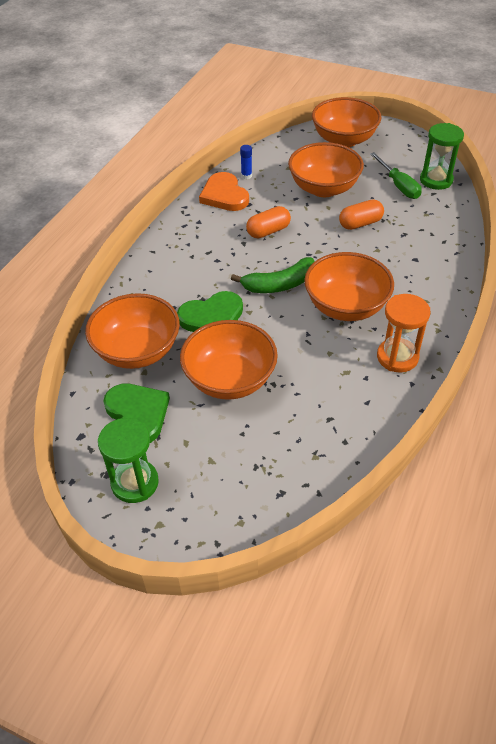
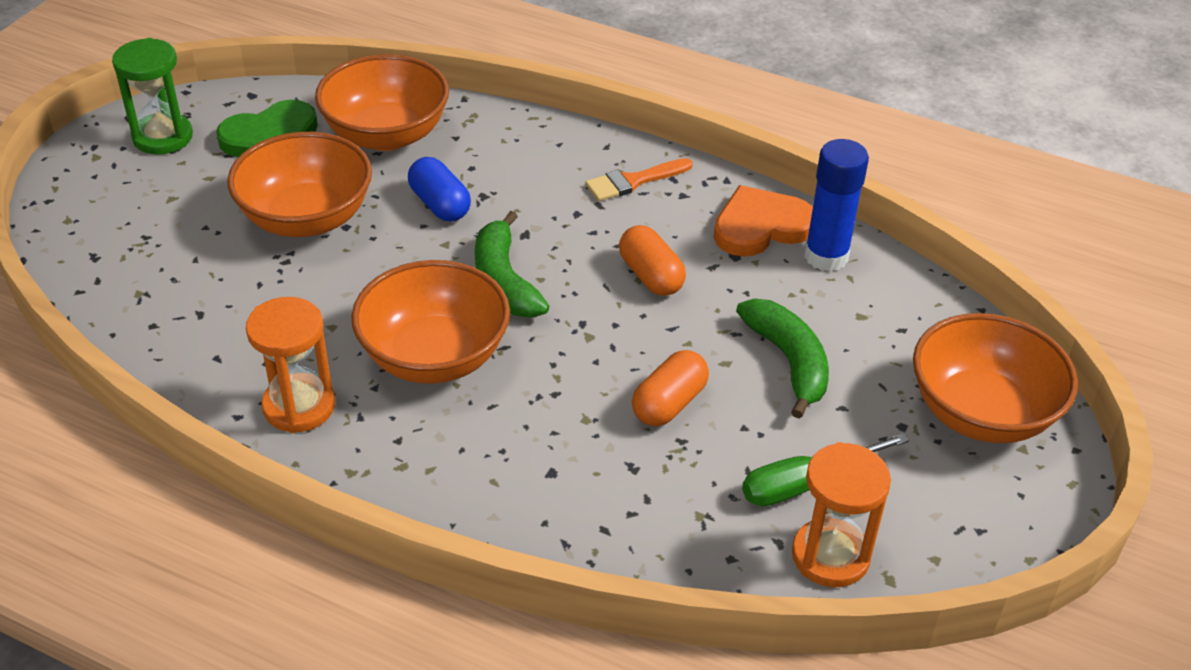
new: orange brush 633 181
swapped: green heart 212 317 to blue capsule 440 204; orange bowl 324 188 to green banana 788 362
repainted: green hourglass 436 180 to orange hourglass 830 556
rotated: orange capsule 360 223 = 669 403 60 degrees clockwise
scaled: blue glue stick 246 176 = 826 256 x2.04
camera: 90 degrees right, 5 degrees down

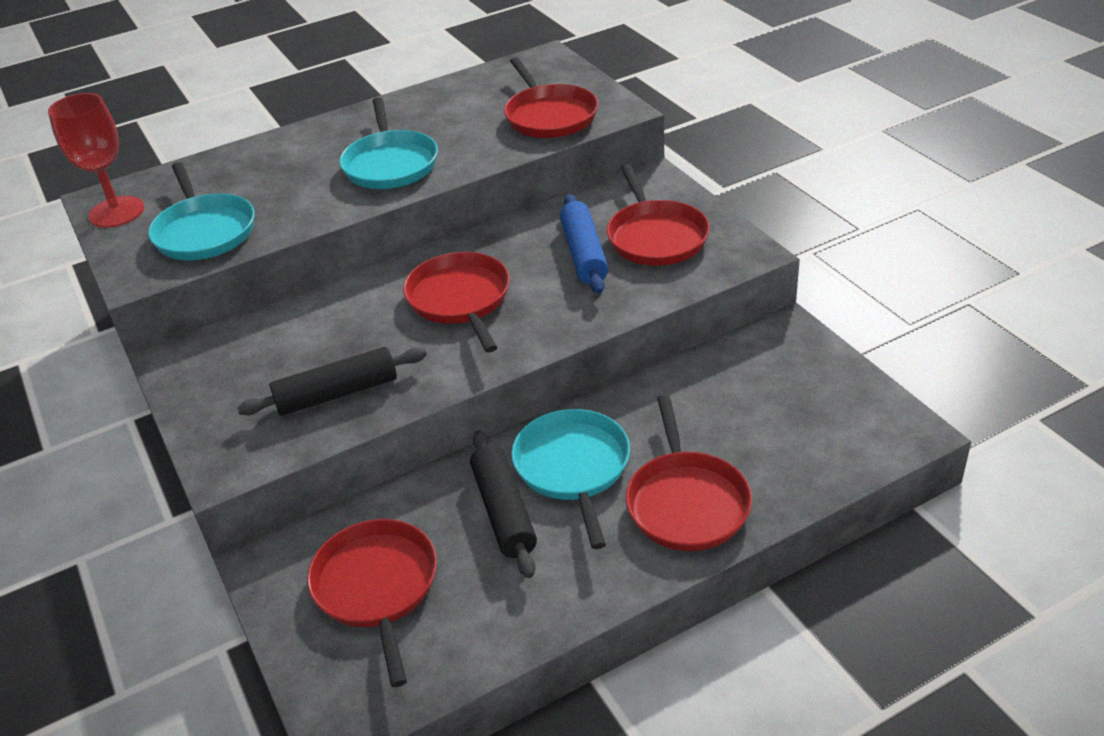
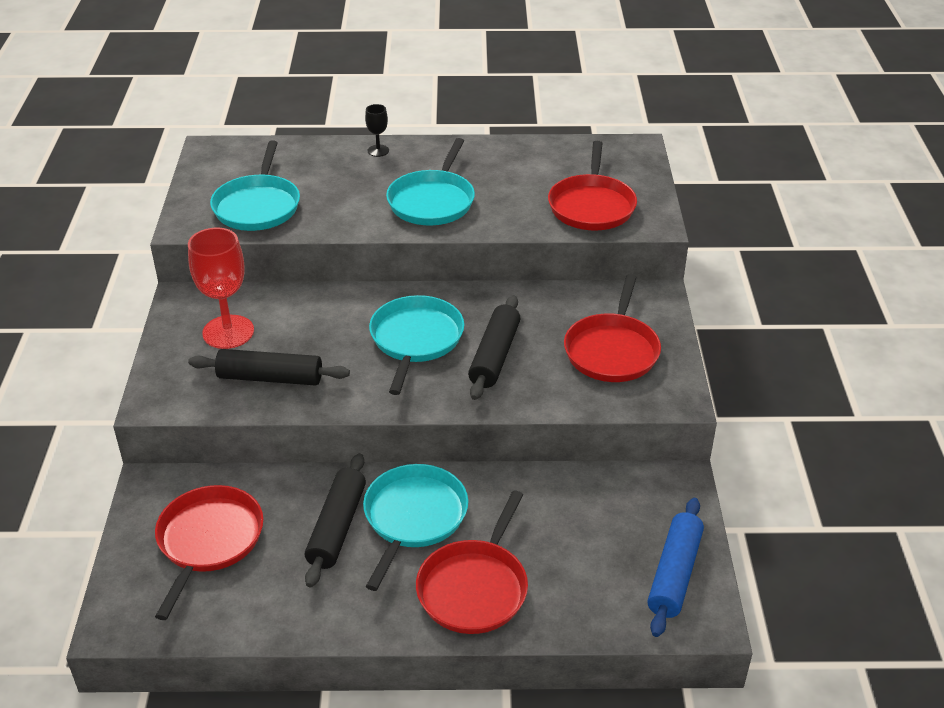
new: black goblet 378 151; black rolling pin 494 356
shifted: red goblet 116 212 to 228 332; blue rolling pin 584 254 to 674 574
repainted: red pan 460 300 to turquoise pan 415 340
camera: 25 degrees right, 0 degrees up

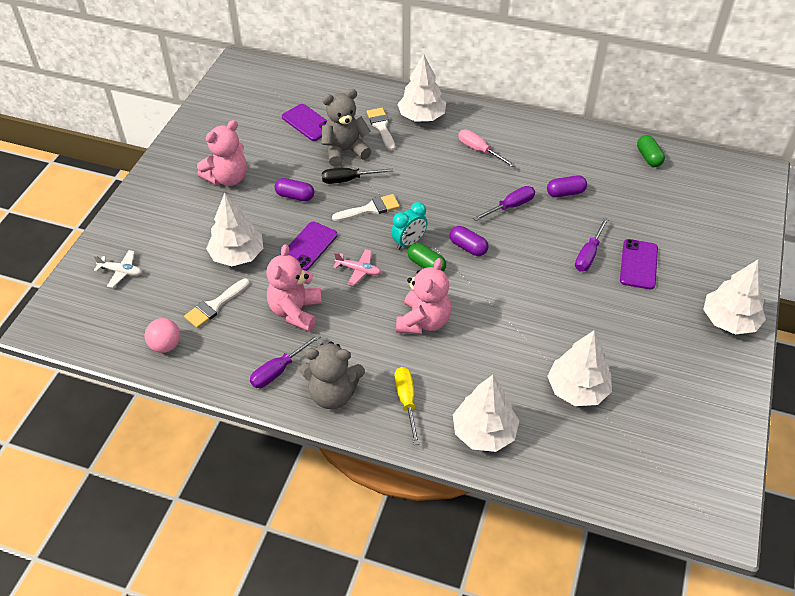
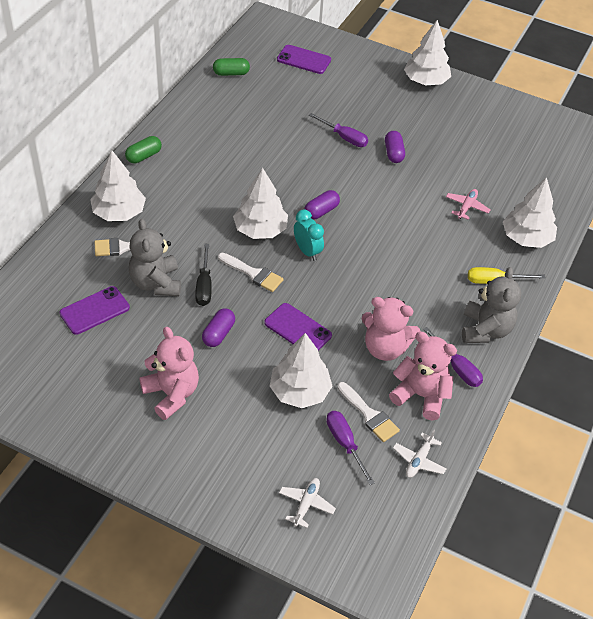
gone: pink screwdriver 479 150
shifted: green capsule 426 265 to 144 156; white tree 577 389 to 260 229; purple phone 638 264 to 304 60; purple screwdriver 510 206 to 345 444; purple capsule 565 193 to 393 153; pink teddy bear 423 321 to 421 395; pink plane 358 270 to 466 207
swapped: pink ball 166 345 to white plane 419 460
rotated: white brush 370 209 = 253 274 135 degrees clockwise
camera: 85 degrees left, 0 degrees up

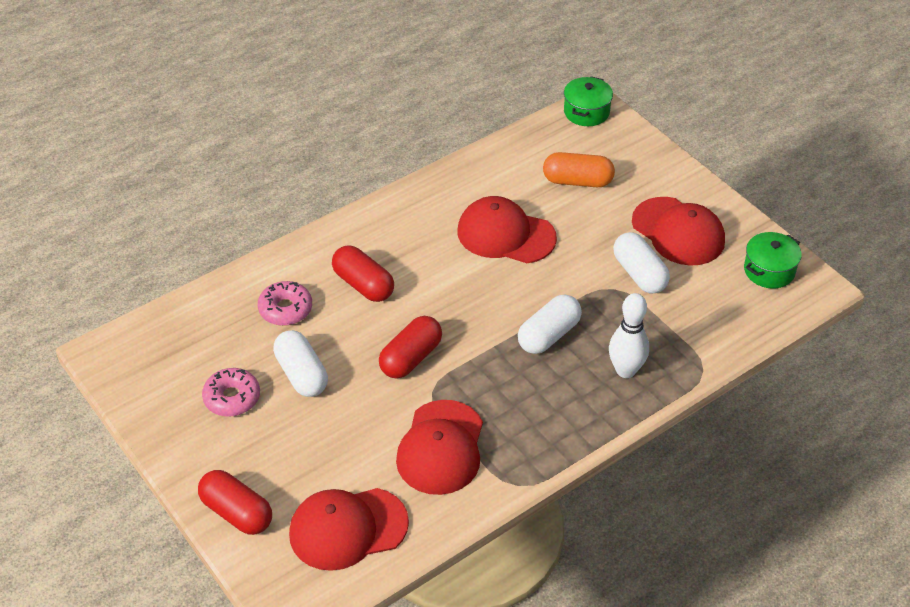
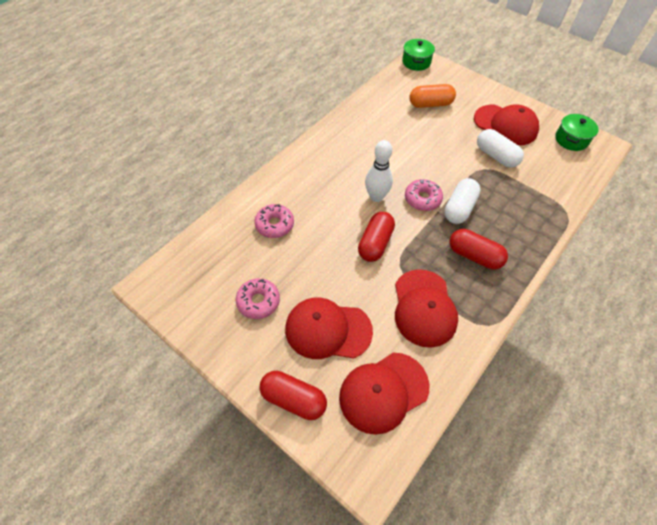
gone: white capsule 301 374
new: pink donut 422 199
shifted: red cap 505 234 to 328 330; white bowling pin 625 370 to 376 197; red capsule 363 285 to 474 256
camera: 15 degrees left, 10 degrees up

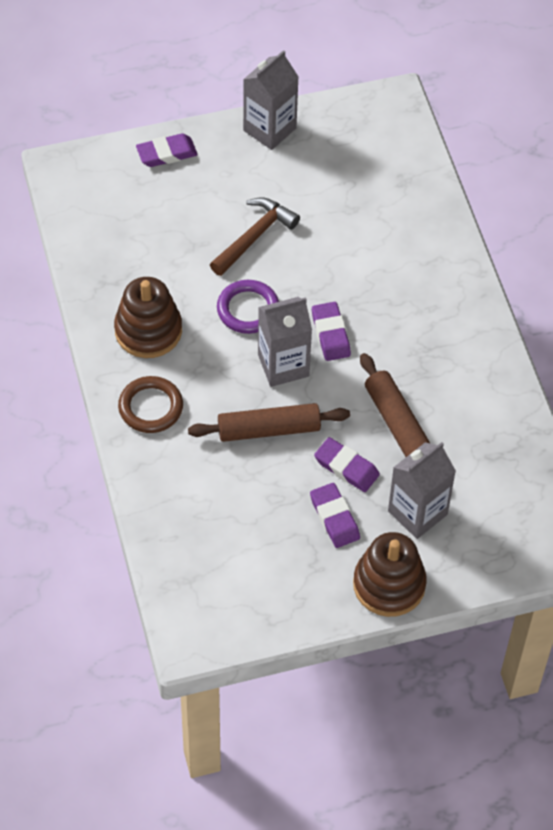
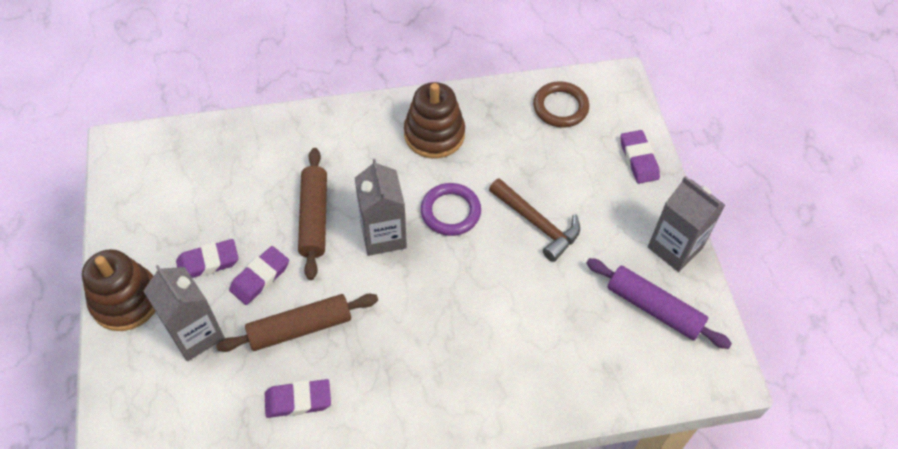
new: purple rolling pin 653 308
shifted: purple eraser 330 334 to 298 400; brown ring 150 407 to 560 107
camera: 95 degrees right, 0 degrees up

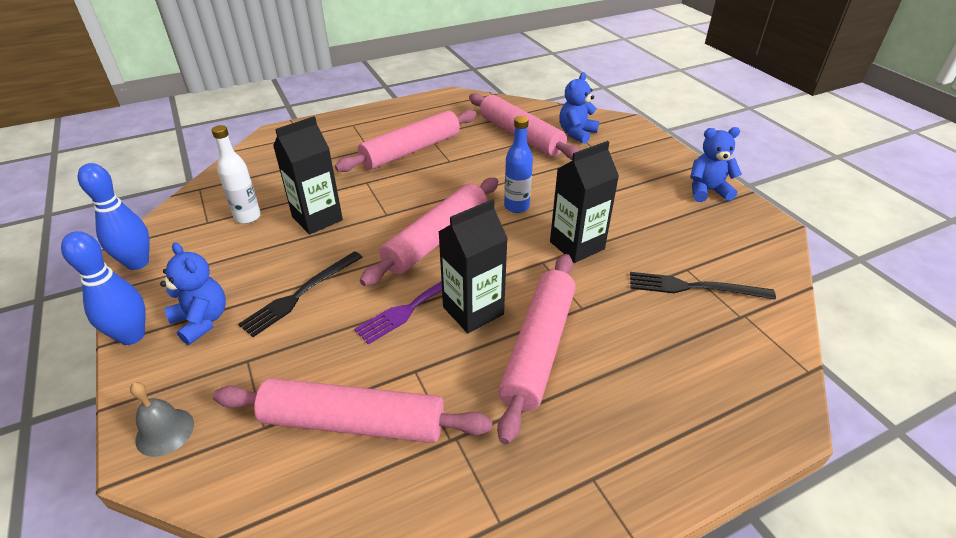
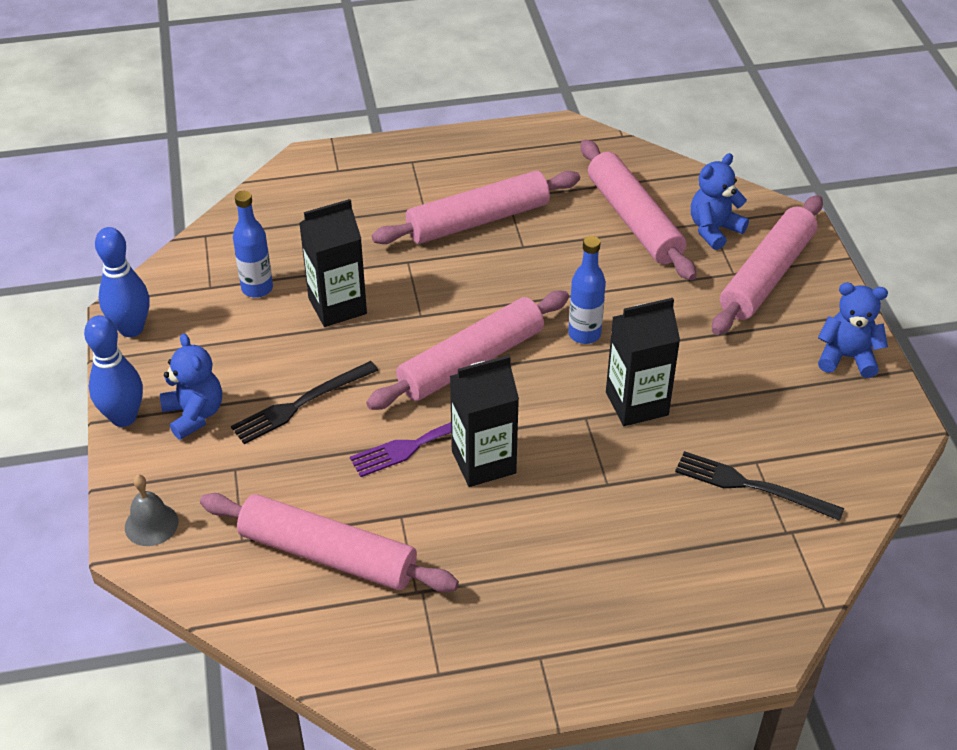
shifted: pink rolling pin 538 348 to 766 275
repainted: white bottle 247 217 to blue bottle 257 288
camera: 15 degrees right, 5 degrees up

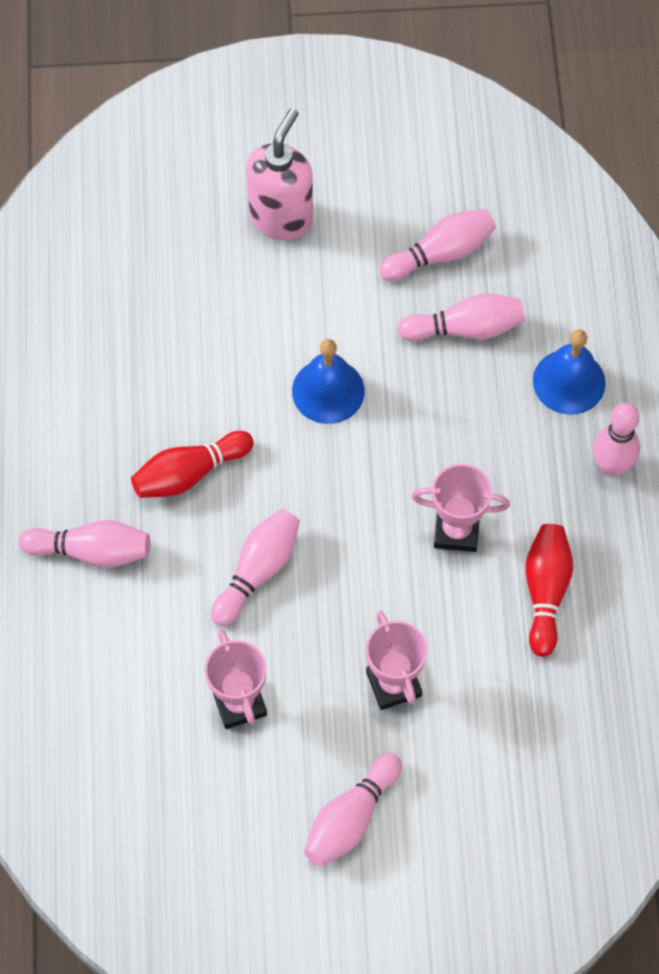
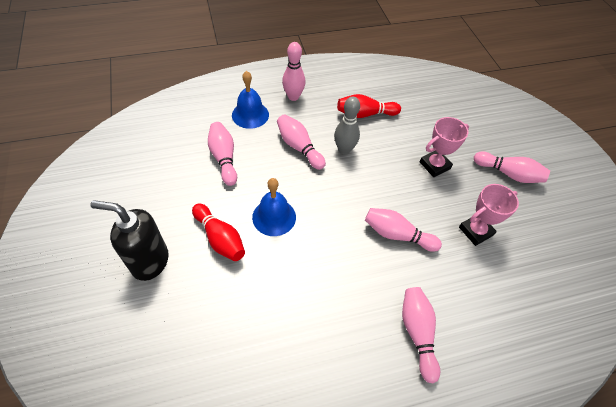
shifted: red bowling pin 189 473 to 220 238; pink bowling pin 440 254 to 299 147
swapped: pink trophy 456 530 to grey bowling pin 344 150
repainted: pink soap dispenser 281 217 to black soap dispenser 149 261
camera: 105 degrees left, 10 degrees down

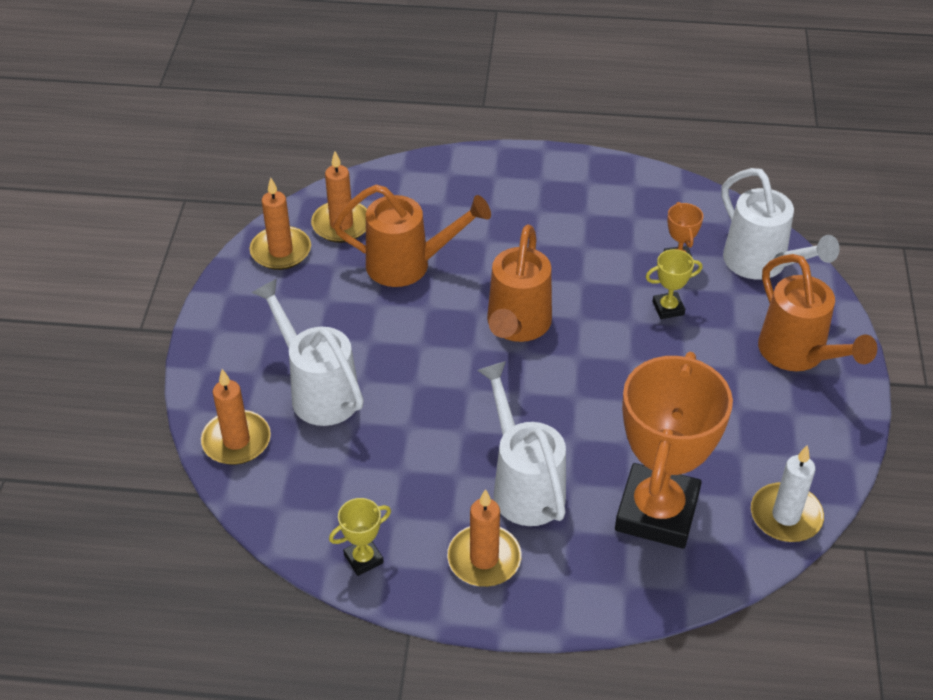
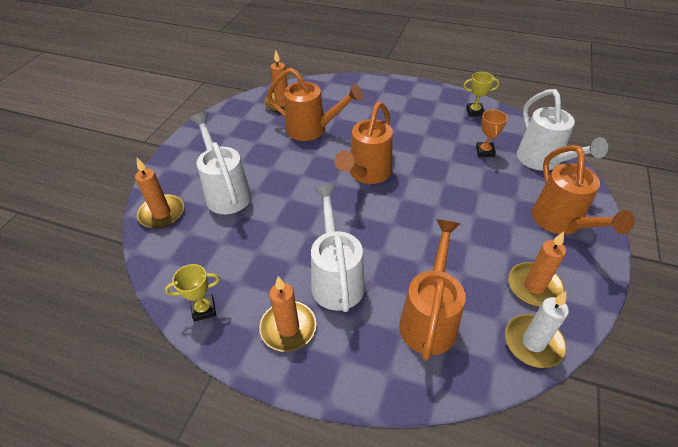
shifted: yellow trophy 668 308 to 474 111; orange candle 281 251 to 534 286
swapped: orange trophy 657 512 to orange watering can 429 318
camera: 15 degrees right, 0 degrees up

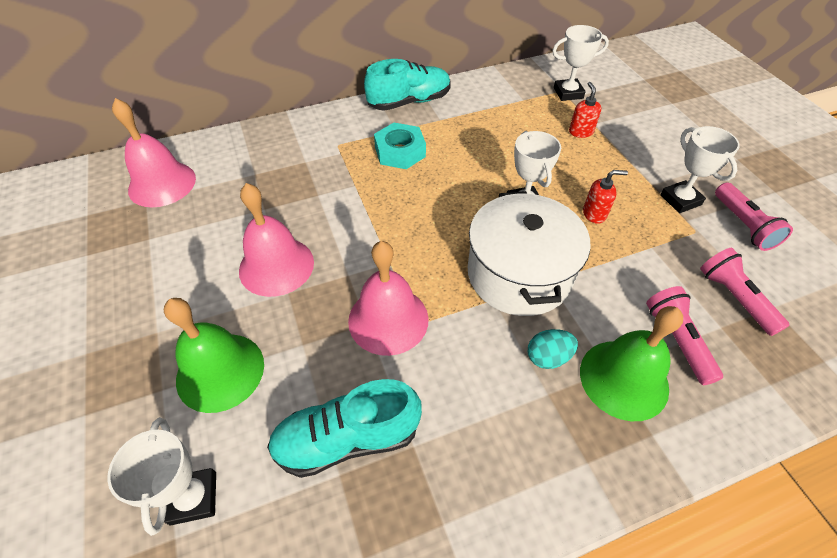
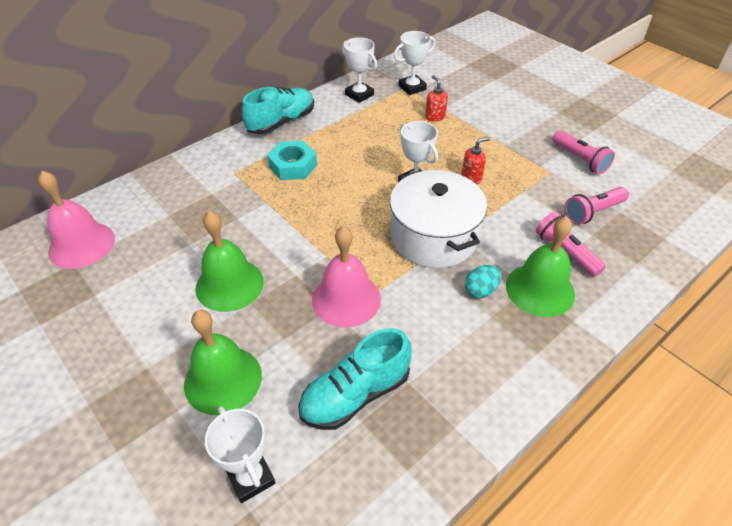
shifted: white trophy 680 200 to 359 95
repainted: pink bell 276 266 to green bell 229 284
rotated: pink flashlight 734 298 = 592 212 75 degrees counterclockwise
camera: 20 degrees left, 5 degrees down

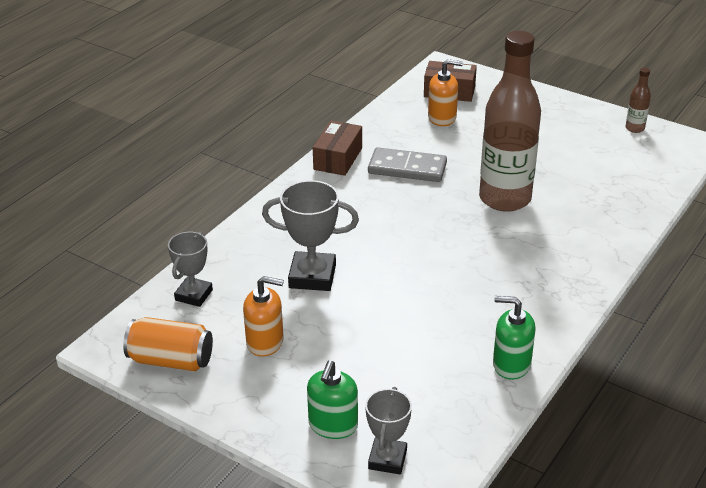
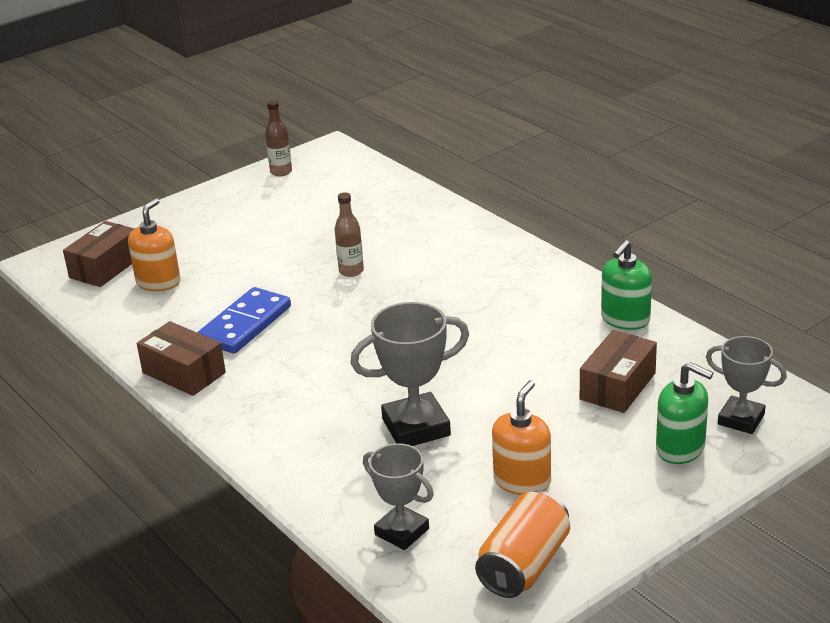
new: brown box 617 386
repainted: grey domino 407 168 to blue domino 245 324
rotated: grey trophy 312 276 = 416 427 45 degrees clockwise
scaled: brown bottle 505 199 = 351 271 x0.40
camera: 70 degrees left, 5 degrees down

